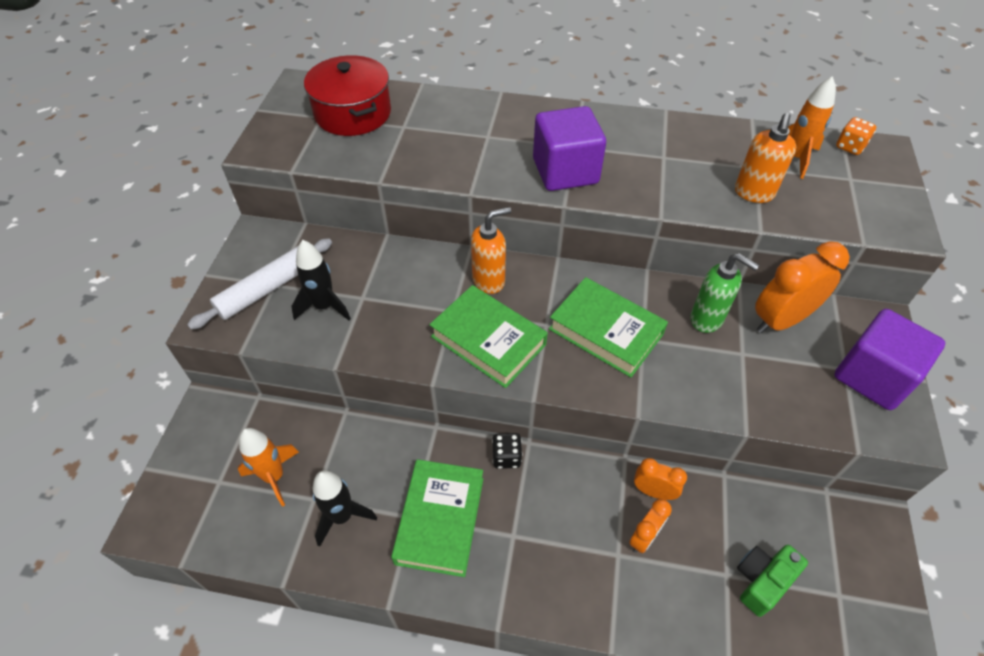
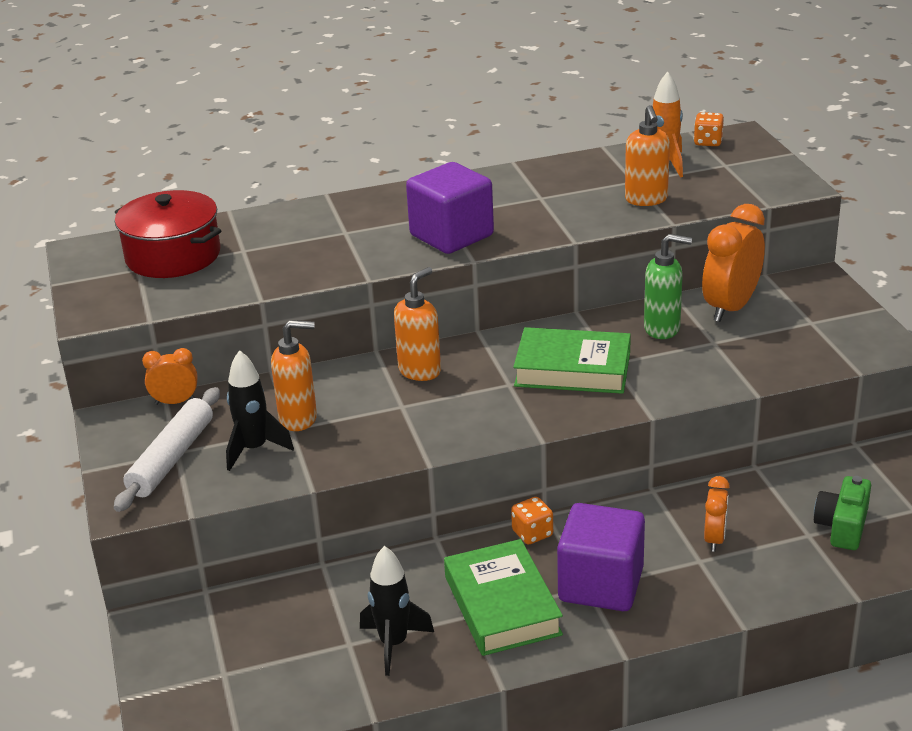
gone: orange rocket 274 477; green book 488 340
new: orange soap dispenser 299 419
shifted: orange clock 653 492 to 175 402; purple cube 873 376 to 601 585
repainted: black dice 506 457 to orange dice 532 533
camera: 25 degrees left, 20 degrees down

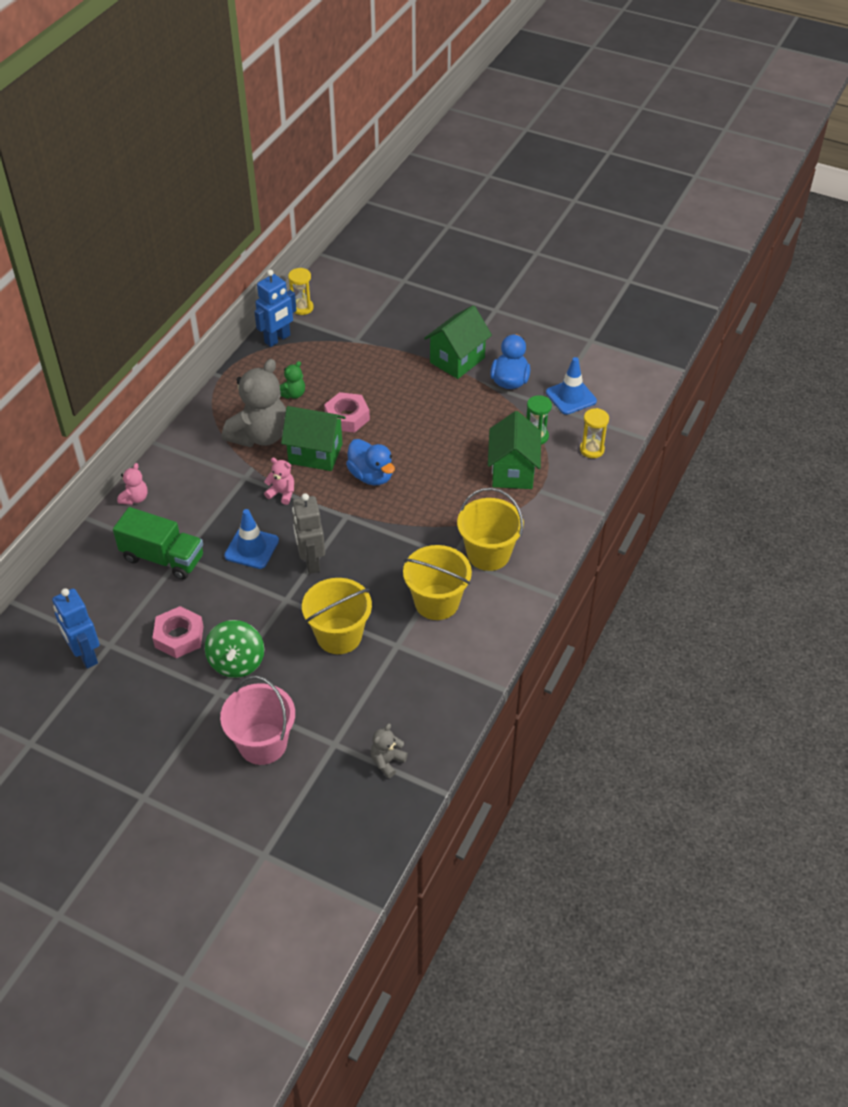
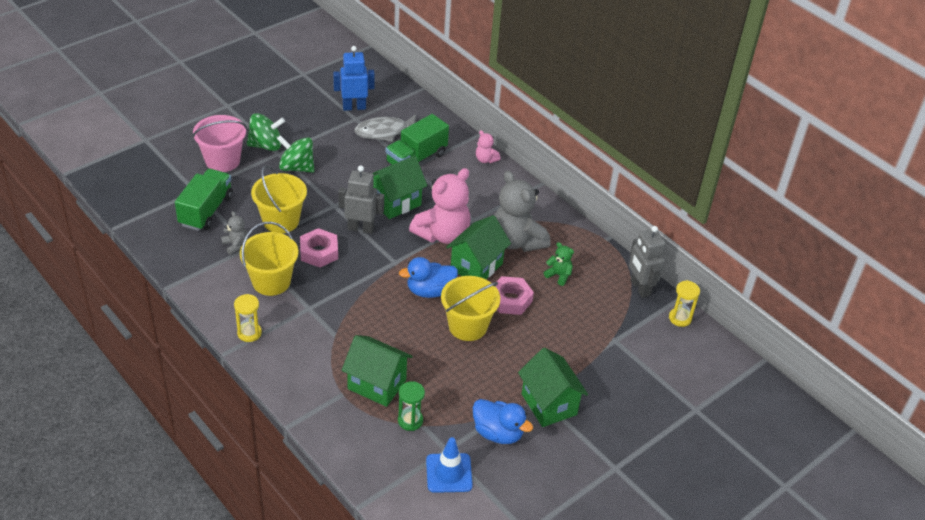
new: green truck 206 211; green spinning top 266 145; grey fish 385 132
shifted: grey teddy bear 387 761 to 235 245; yellow hourglass 592 449 to 249 333; pink nut 179 636 to 319 252; yellow bucket 488 554 to 468 326
swapped: blue traffic cone 251 548 to green house 396 202
repainted: blue robot 277 339 to grey robot 640 288
rotated: green teddy bear 293 394 = 558 275 150 degrees clockwise
scaled: pink teddy bear 282 493 = 442 234 x2.20
camera: 110 degrees right, 5 degrees down

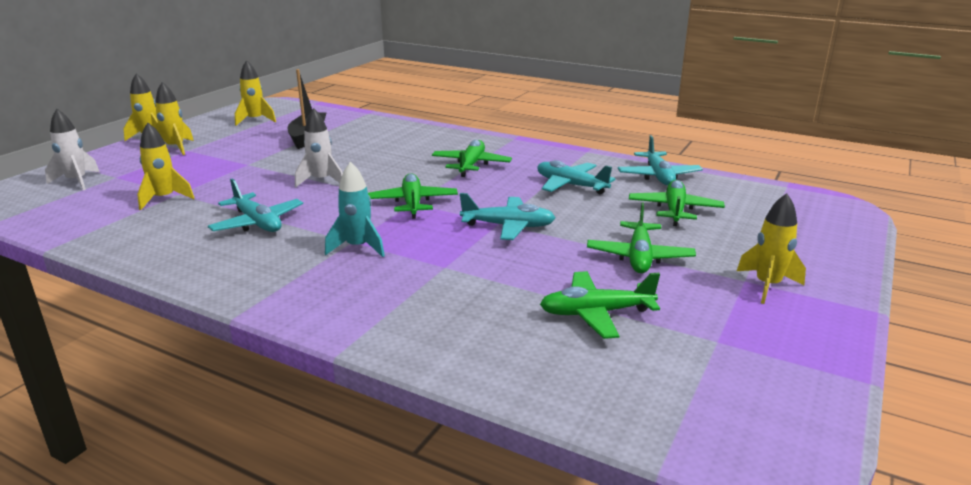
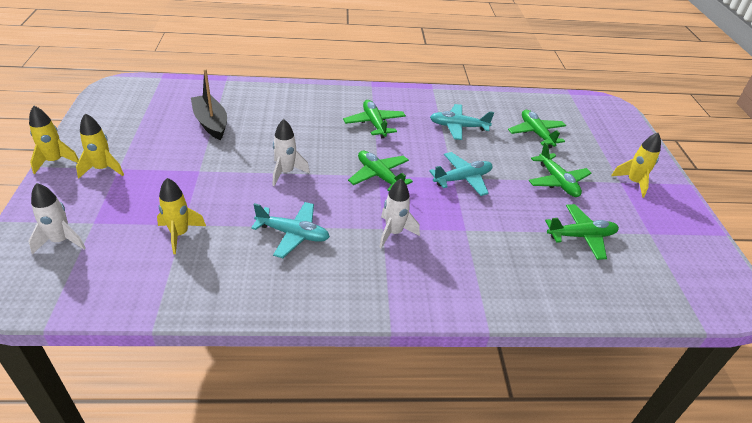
gone: yellow rocket 255 120; turquoise plane 658 176
repainted: turquoise rocket 358 247 to white rocket 393 233
rotated: green plane 596 313 = 581 236 150 degrees counterclockwise
camera: 35 degrees left, 15 degrees up

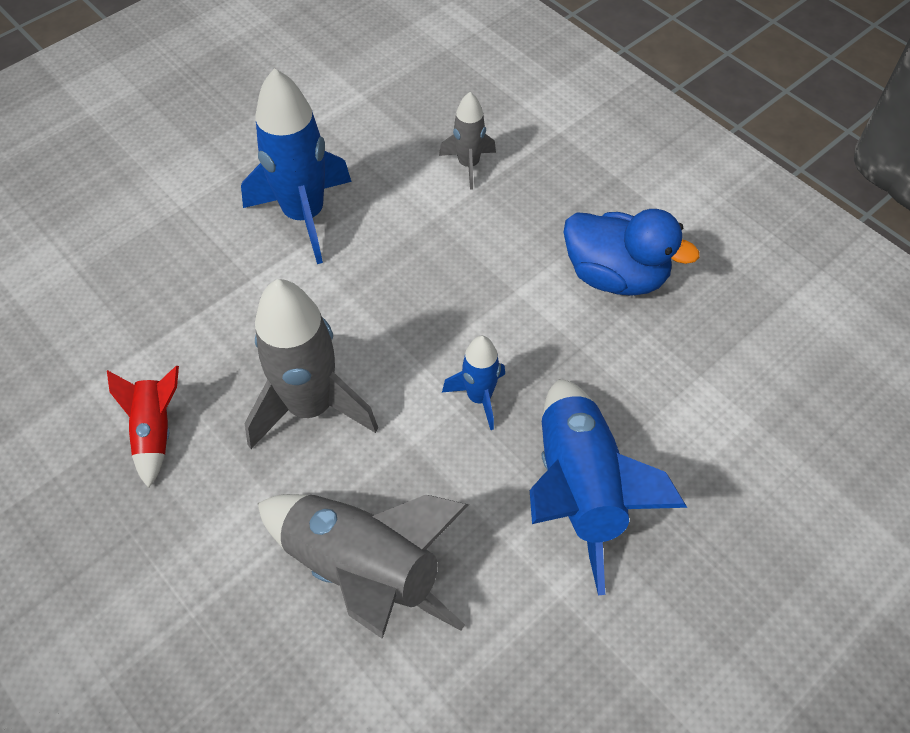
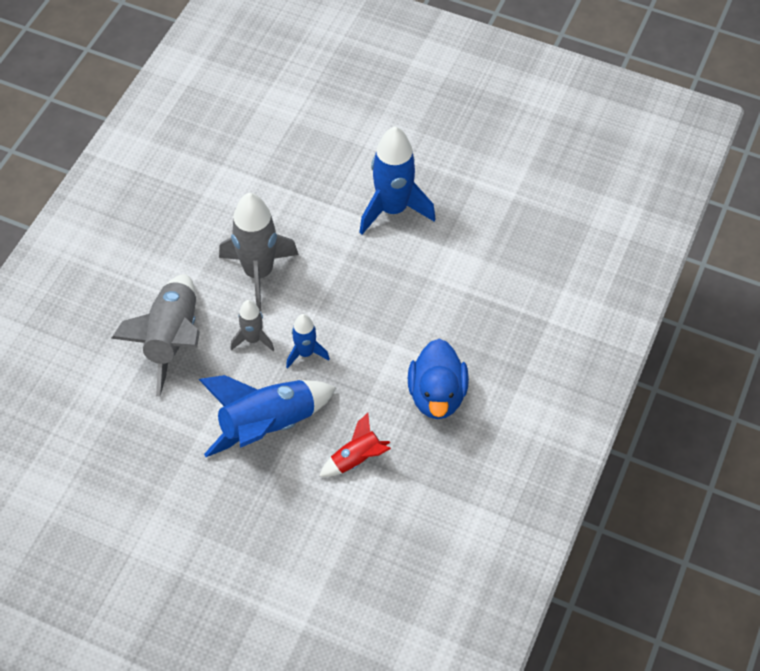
shifted: grey rocket 468 165 to 253 339; red rocket 155 431 to 356 459
camera: 65 degrees right, 0 degrees up

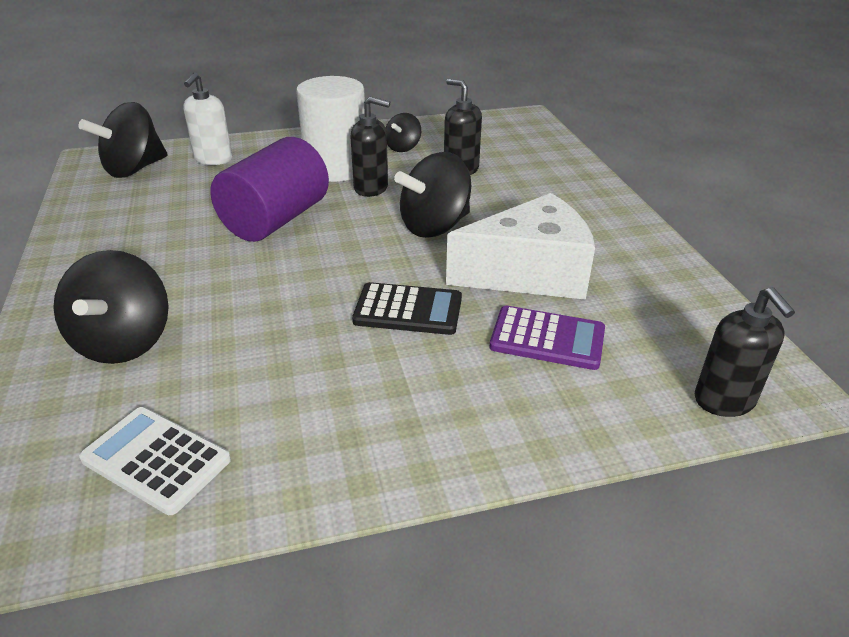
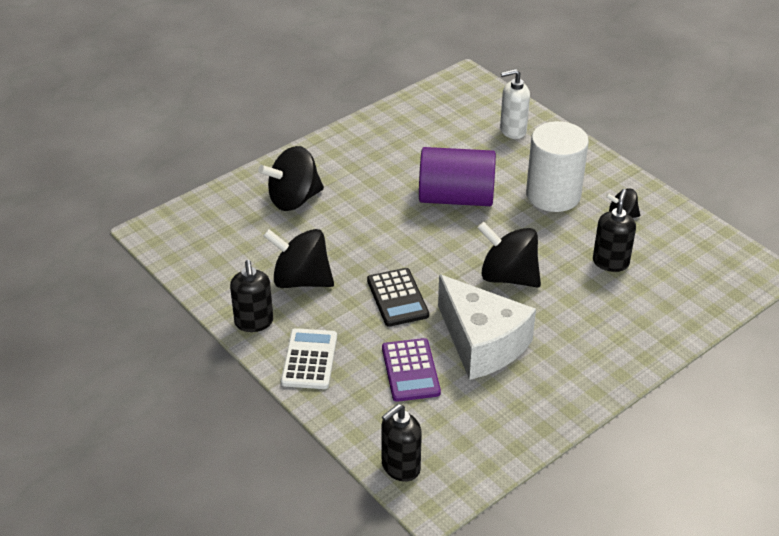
shifted: black soap dispenser 371 188 to 254 322; black spinning top 134 169 to 301 280; white calculator 156 460 to 309 359
camera: 65 degrees right, 5 degrees up

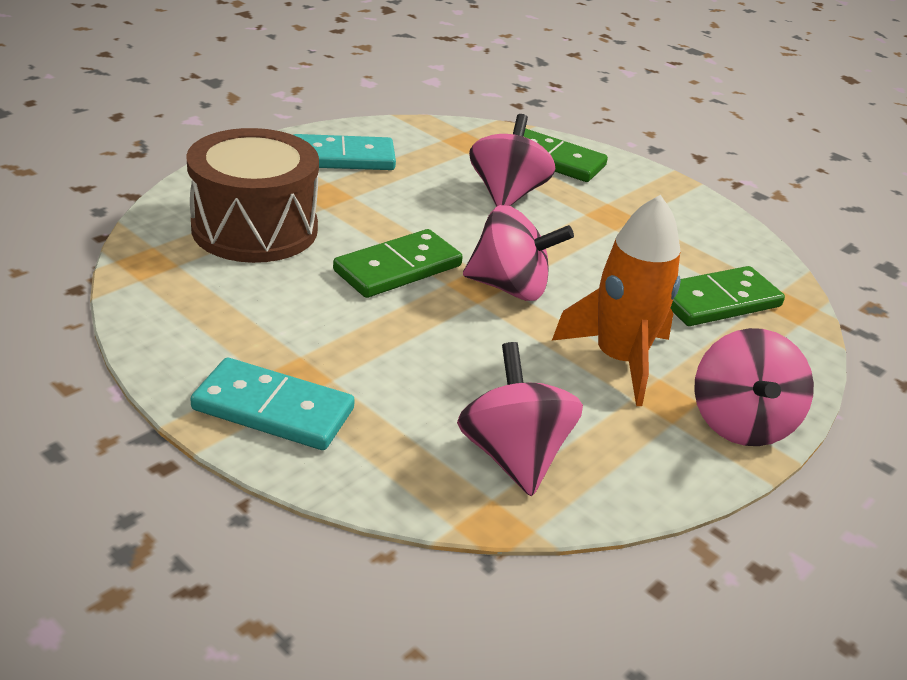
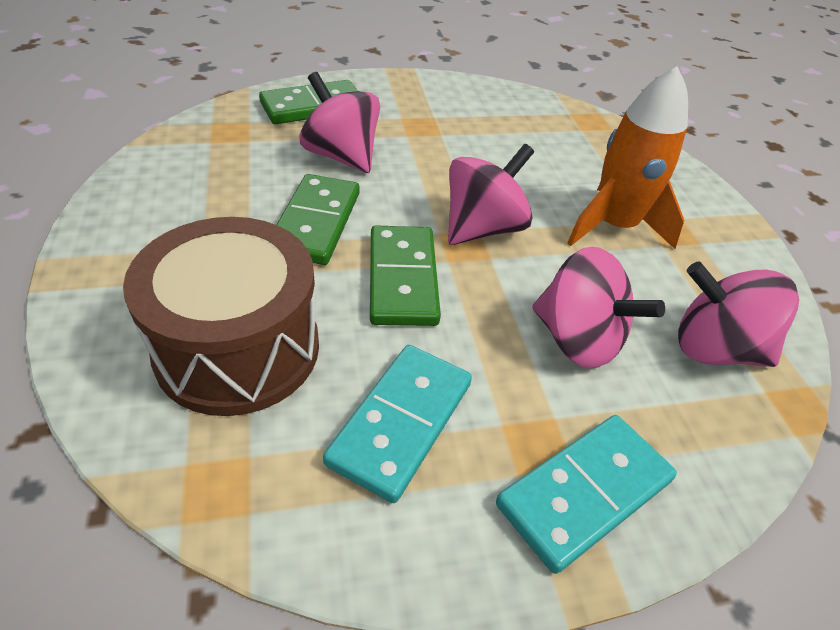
shifted: green domino 717 301 to 315 223; turquoise domino 343 158 to 401 423; pink spinning top 740 423 to 578 340
camera: 55 degrees left, 10 degrees up

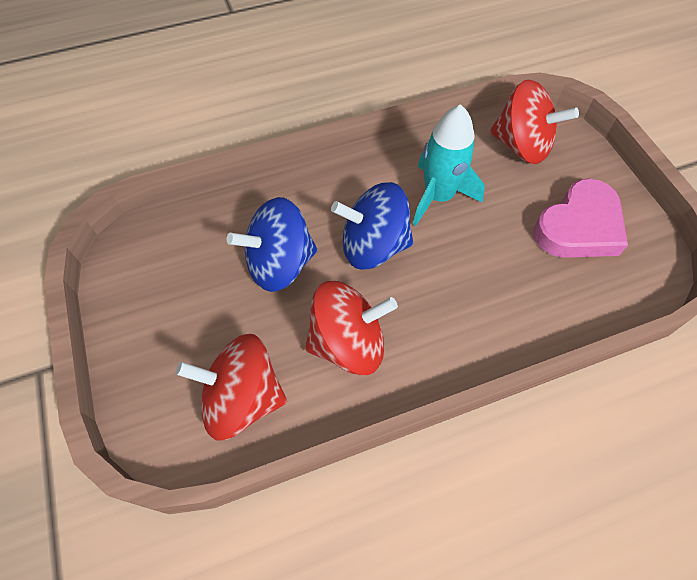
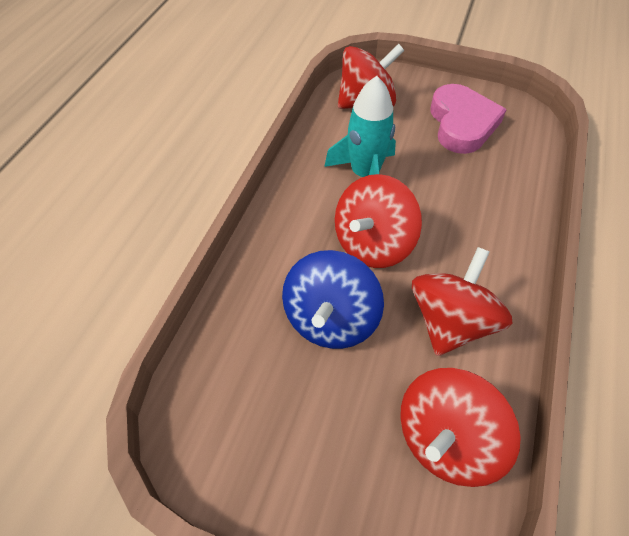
repainted: blue spinning top 373 246 to red spinning top 373 243
camera: 50 degrees left, 5 degrees down

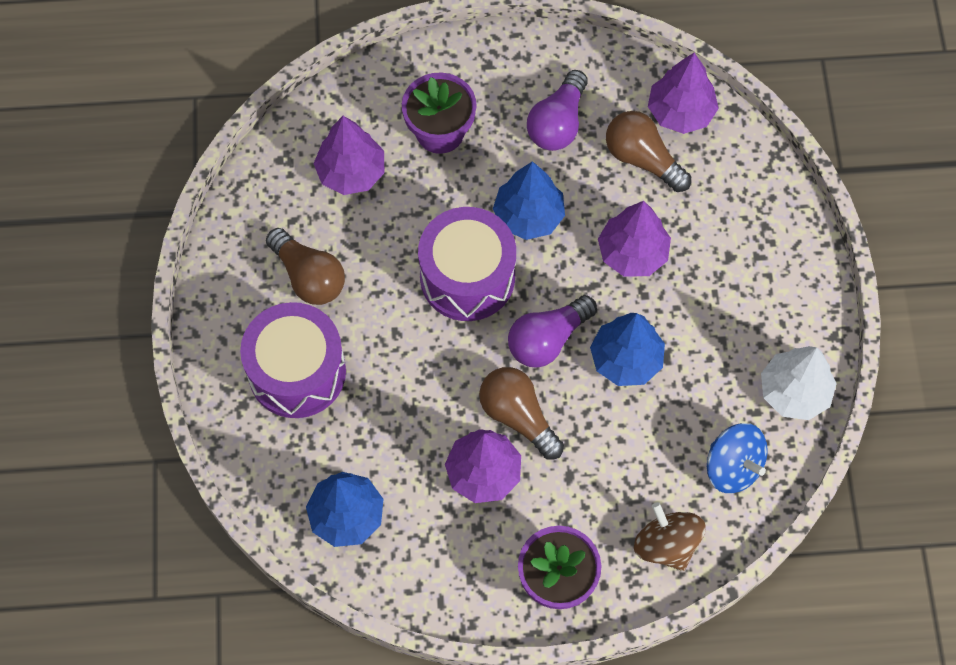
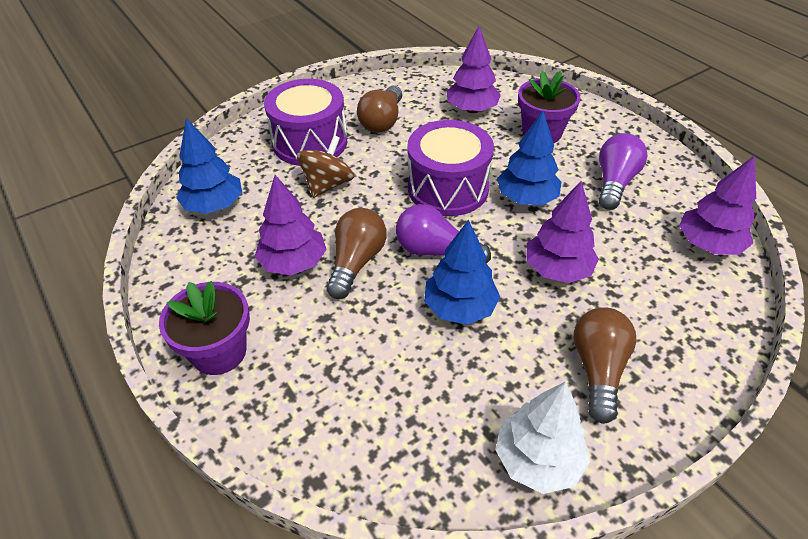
gone: blue spinning top 733 467
shifted: brown spinning top 666 544 to 327 185; brown light bulb 642 159 to 598 369
rotated: purple light bulb 558 123 = 614 182 120 degrees clockwise
camera: 60 degrees right, 20 degrees down

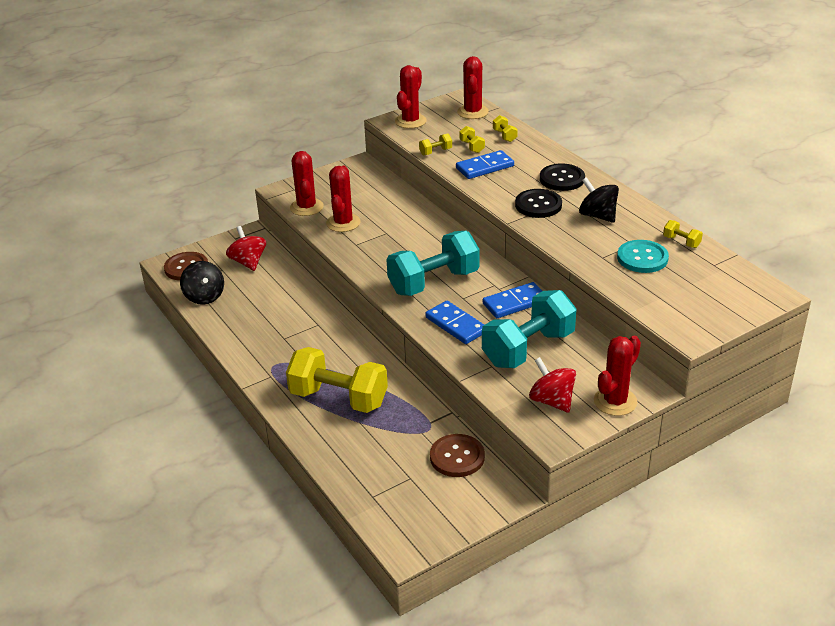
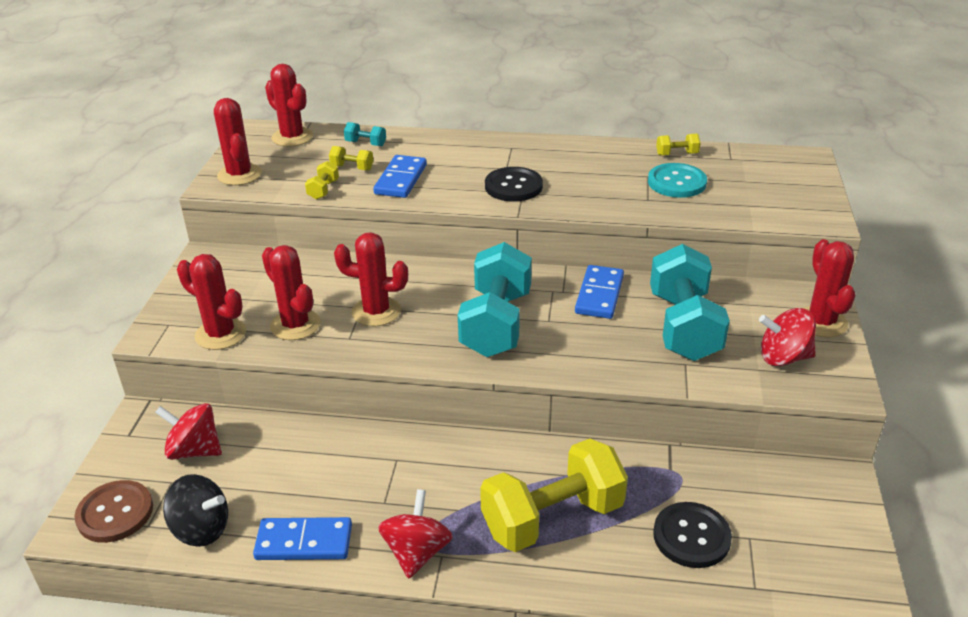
gone: brown button 457 457; black spinning top 597 216
new: red cactus 376 312; red spinning top 417 552
shifted: blue domino 456 325 to 304 542; black button 562 179 to 691 536
repainted: yellow dumbbell 504 136 to turquoise dumbbell 366 143
camera: 50 degrees left, 0 degrees up

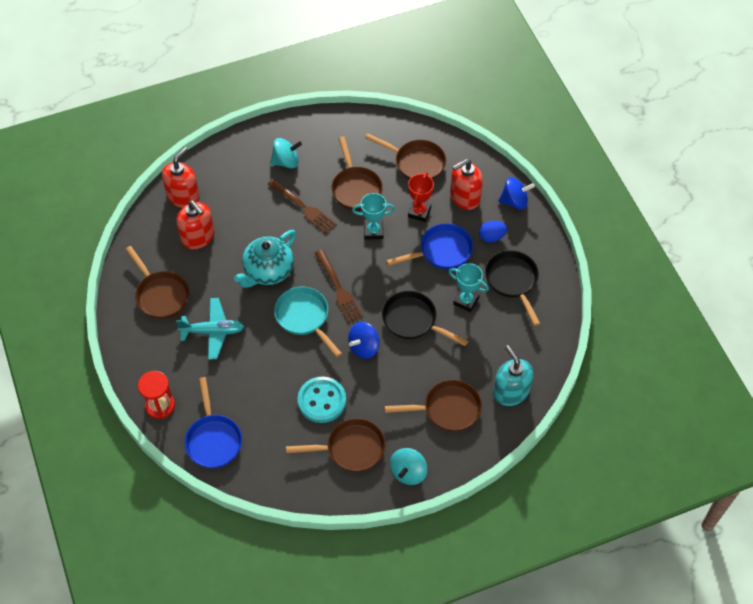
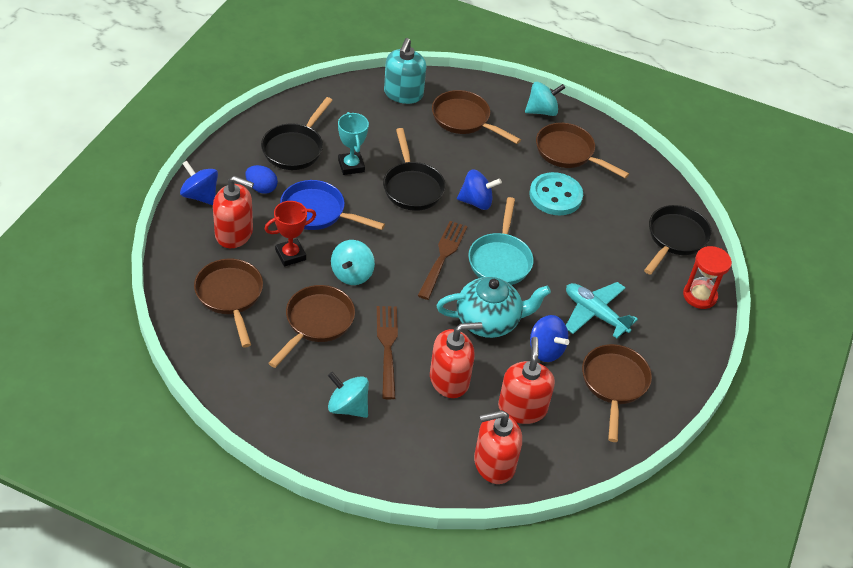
new: red soap dispenser 449 380; blue spinning top 545 350
swapped: turquoise trophy 373 231 to turquoise spinning top 352 274
repainted: blue pan 213 439 to black pan 675 239
camera: 140 degrees left, 10 degrees down

